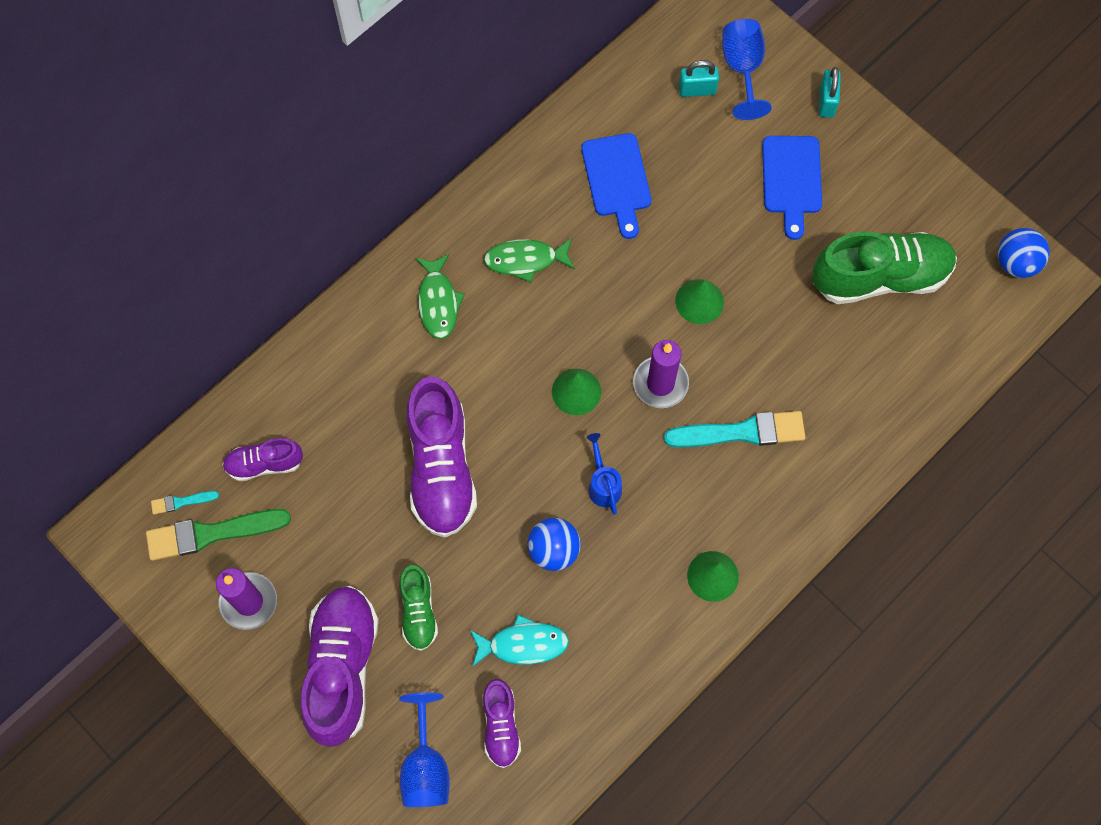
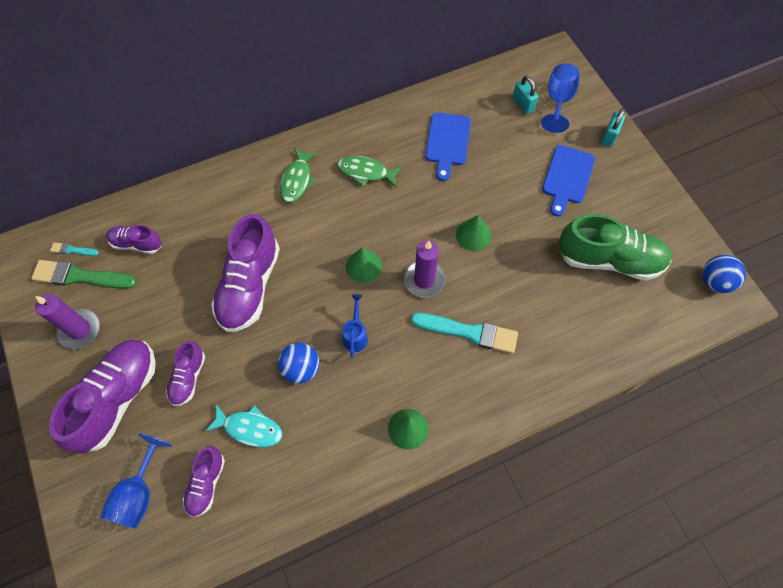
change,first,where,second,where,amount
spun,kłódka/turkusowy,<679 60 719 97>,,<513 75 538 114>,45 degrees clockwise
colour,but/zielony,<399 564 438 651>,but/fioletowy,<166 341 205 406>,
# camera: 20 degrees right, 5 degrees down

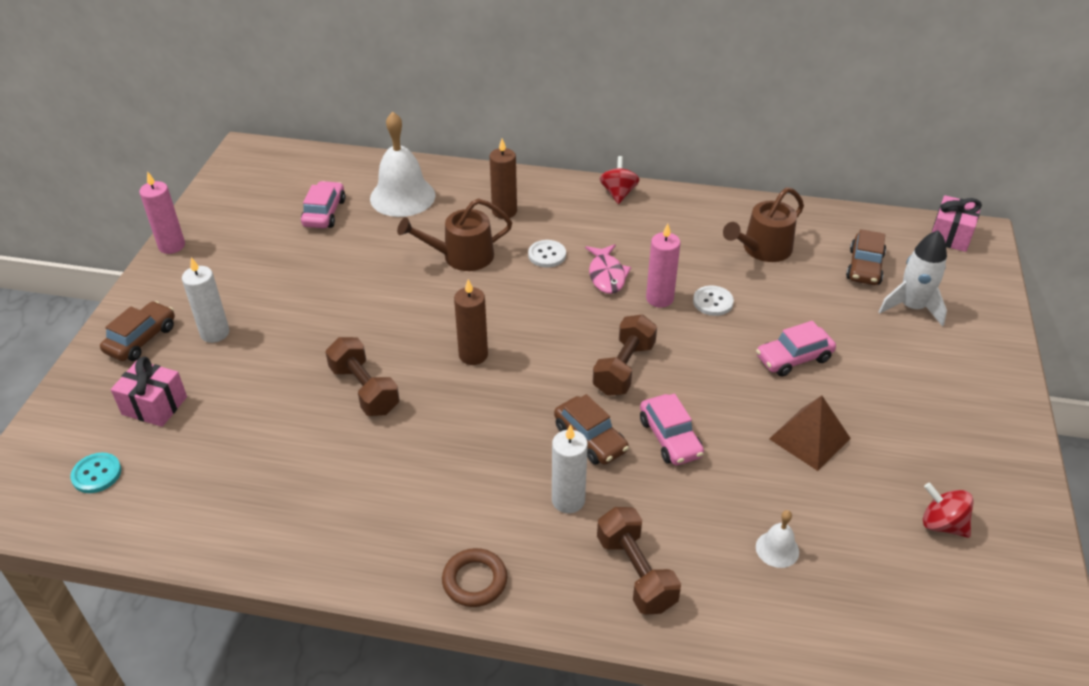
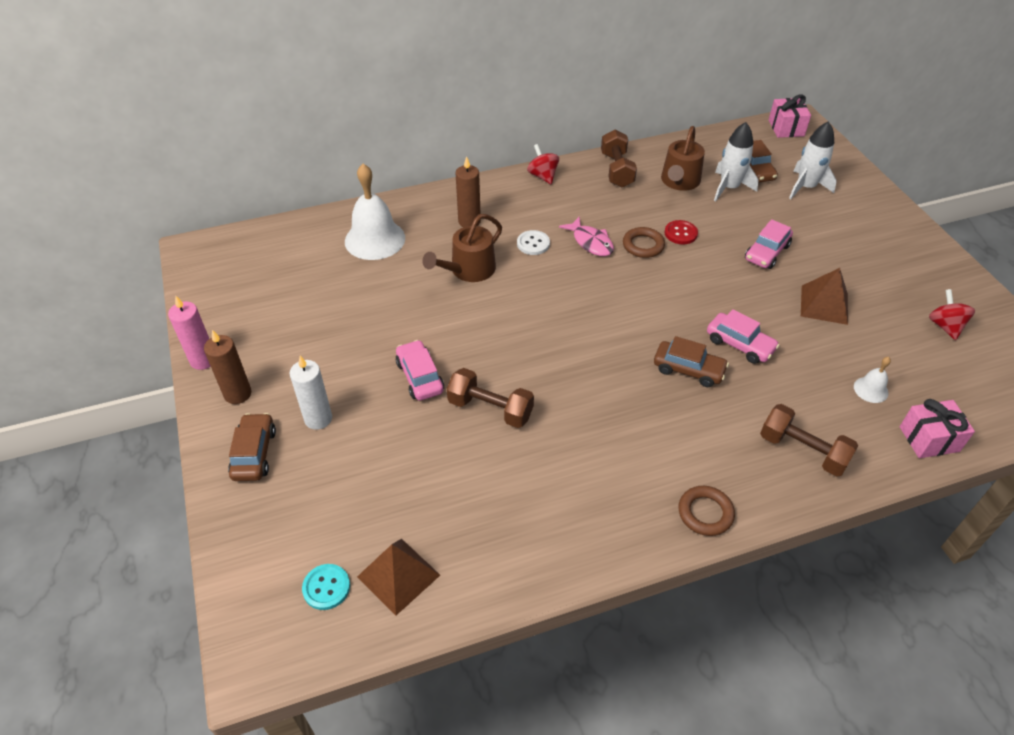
change,first,where,second,where,amount
relocated,samochód/różowy,<301 181 346 228>,,<396 340 444 401>,
exchanged,świeca/różowy,<646 223 680 308>,pierścień/brązowy,<623 227 665 258>,
relocated,świeca/brązowy,<454 279 488 365>,,<204 330 251 404>,
colour,guzik/biały,<693 286 734 316>,guzik/czerwony,<665 220 698 244>,
relocated,hantel/brązowy,<593 314 657 396>,,<601 129 637 188>,
relocated,prezent/różowy,<111 356 187 427>,,<900 399 975 458>,
missing,świeca/biały,<552 424 588 513>,,,
spun,bączek/czerwony,<923 483 974 538>,,<929 289 975 340>,75 degrees clockwise
appeared,,,rakieta/biały,<714 122 759 201>,
appeared,,,piramida/brązowy,<357 539 440 615>,
# camera: 30 degrees left, 5 degrees up

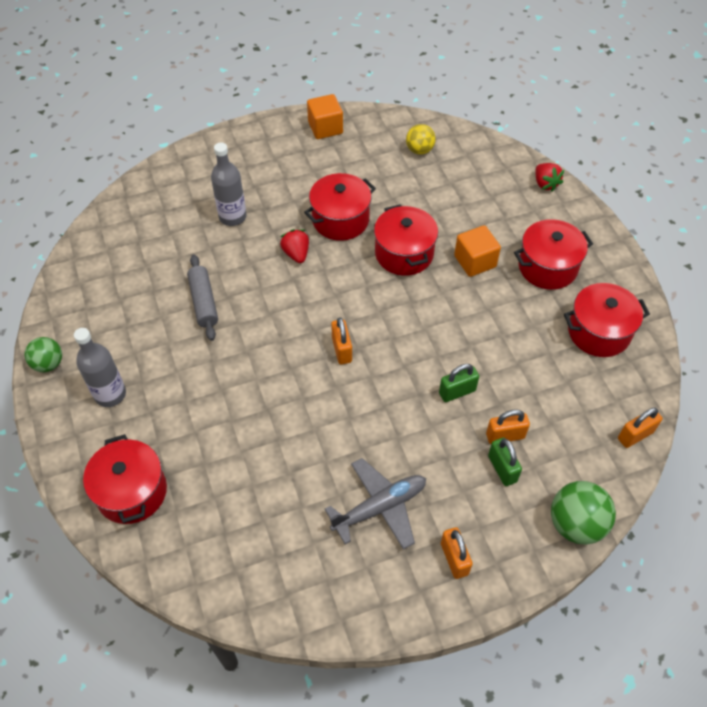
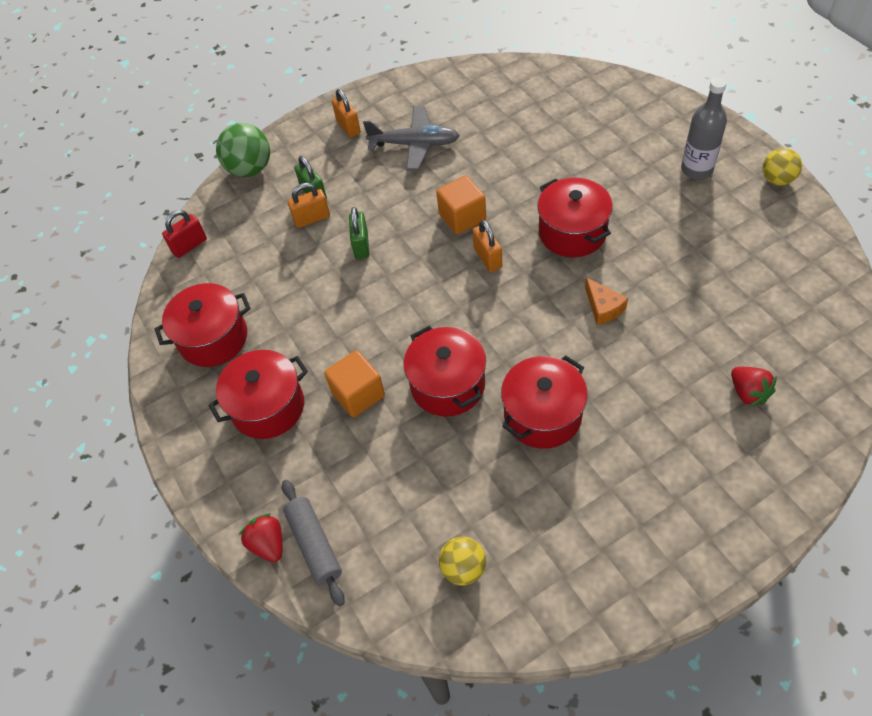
change,first,where,second,where,amount
relocated,sześcian/pomarańczowy,<307 94 343 139>,,<436 175 486 234>,
missing,butelka/szary,<211 142 246 226>,,,
relocated,truskawka/czerwony,<280 229 309 263>,,<731 367 777 407>,
relocated,wałek do ciasta/szary,<187 255 218 341>,,<282 480 345 606>,
colour,piłka/zielony,<25 337 62 372>,piłka/żółty,<762 148 802 186>,
spun,kłódka/zielony,<439 364 479 402>,,<349 207 369 259>,60 degrees counterclockwise
colour,kłódka/pomarańczowy,<618 408 662 448>,kłódka/czerwony,<162 210 207 258>,
relocated,garnek/czerwony,<83 434 167 524>,,<537 178 613 258>,
spun,samolot/szary,<325 458 426 550>,,<363 106 460 170>,135 degrees counterclockwise
appeared,,,ser/pomarańczowy,<585 277 628 325>,
# camera: 175 degrees right, 0 degrees up

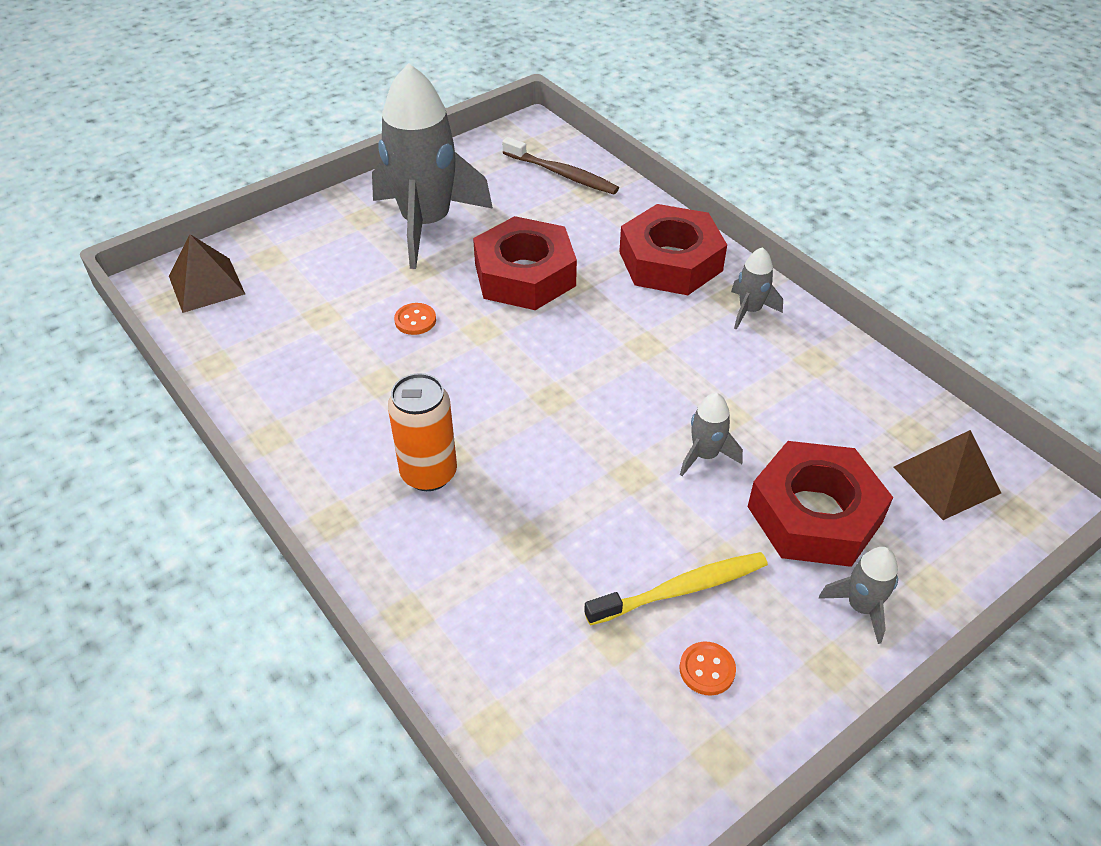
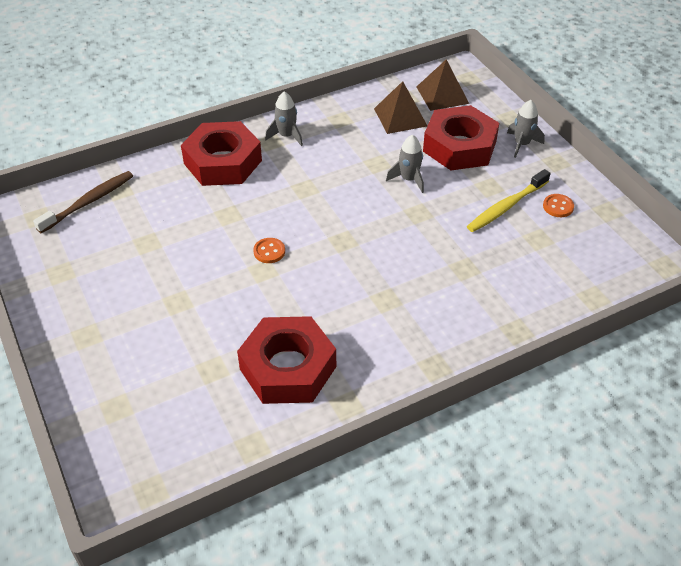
change,first,where,second,where,amount
missing,rakieta/szary,<372 63 493 269>,,,
relocated,nakrętka/czerwony,<473 216 577 310>,,<237 316 336 404>,
relocated,piramida/brązowy,<169 234 245 313>,,<374 81 427 134>,
relocated,guzik/pomarańczowy,<394 303 436 335>,,<253 238 285 263>,
missing,puszka/pomarańczowy,<388 373 457 491>,,,
spun,szczoteczka do zębów/żółty,<584 552 768 626>,,<467 169 550 232>,120 degrees counterclockwise
# camera: 80 degrees left, 0 degrees up

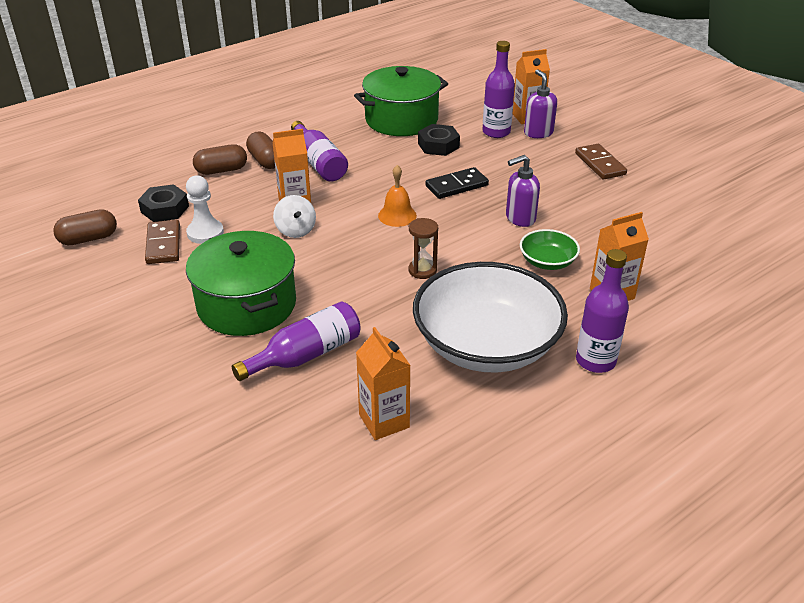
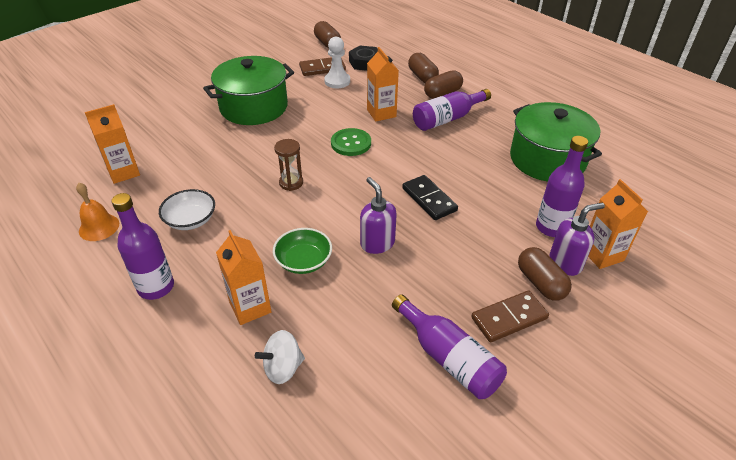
change,first,where,second,where,amount
missing,nakrętka/czarny,<418 124 460 156>,,,
relocated,dzwonek/pomarańczowy,<378 165 417 227>,,<76 183 119 241>,
relocated,bączek/biały,<273 195 316 238>,,<255 330 305 384>,
size,miska/biały,<413 262 568 373>,,<159 189 215 230>,x0.45
relocated,butelka/fioletowy,<232 302 361 381>,,<392 294 507 399>,
appeared,,,guzik/zielony,<331 128 371 156>,
appeared,,,kapsułka/brązowy,<518 247 572 300>,
# camera: 85 degrees right, 5 degrees up

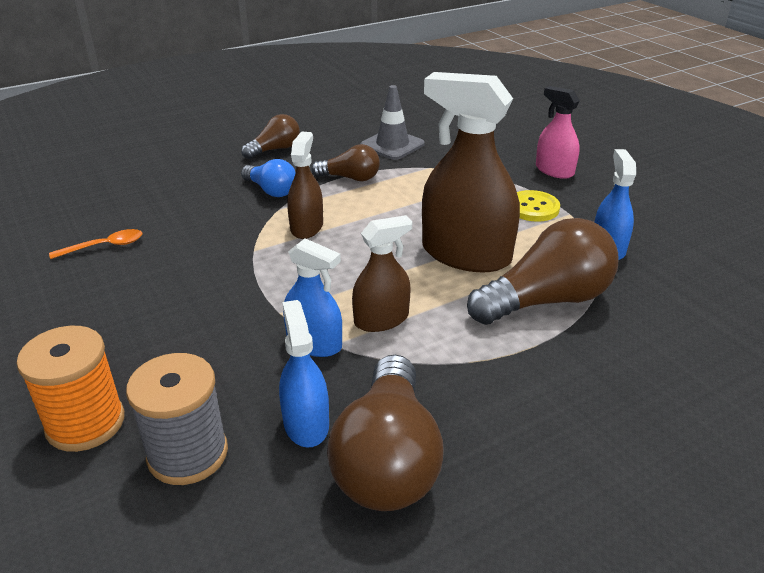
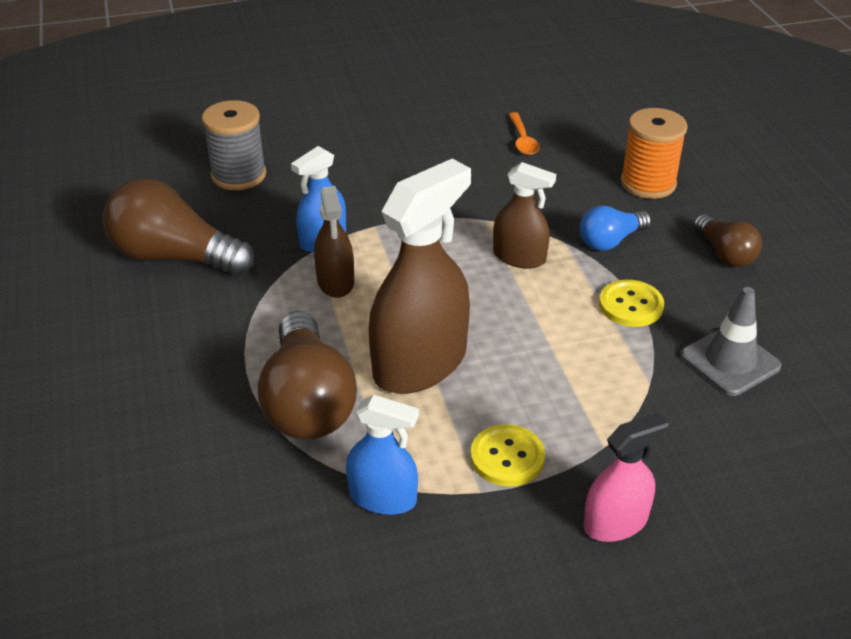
change,first,where,second,where,amount
exchanged,żarówka/brązowy,<311 144 380 181>,guzik/żółty,<599 280 664 327>,
missing,spryskiwacz/niebieski,<279 300 329 447>,,,
relocated,szpulka/pomarańczowy,<17 326 125 452>,,<620 108 688 199>,
# camera: 105 degrees right, 5 degrees up

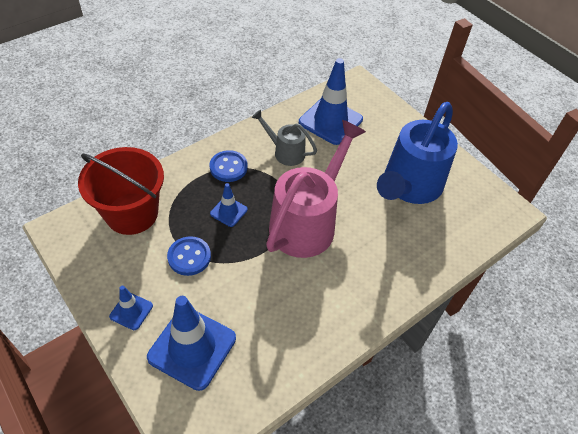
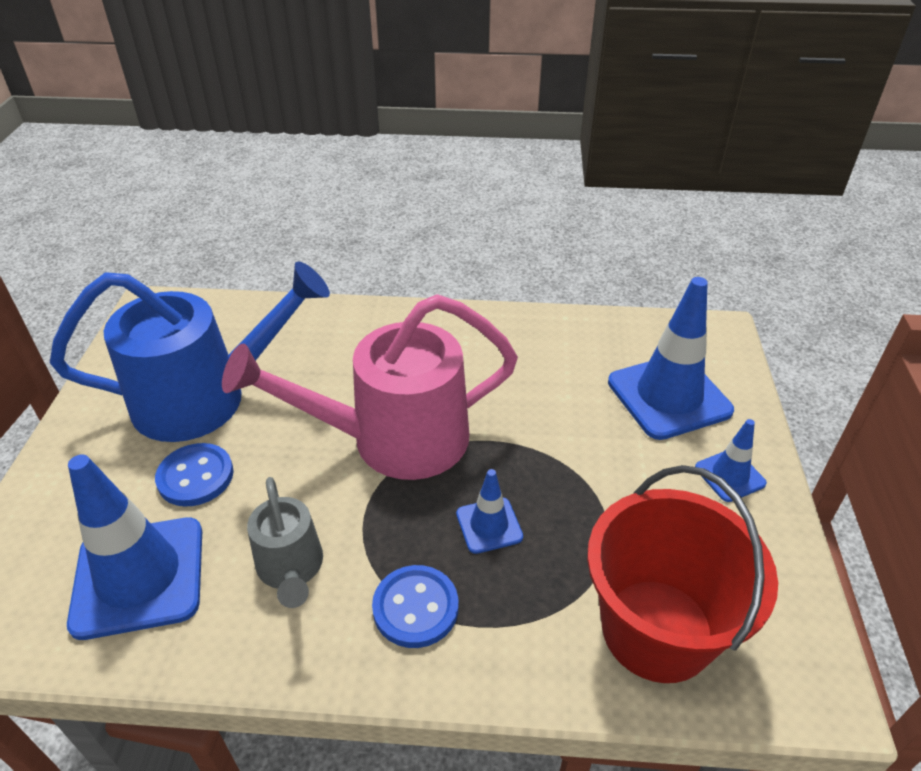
change,first,where,second,where,amount
relocated,guzik/niebieski,<167 236 211 276>,,<155 443 234 507>,
# camera: 135 degrees left, 10 degrees down

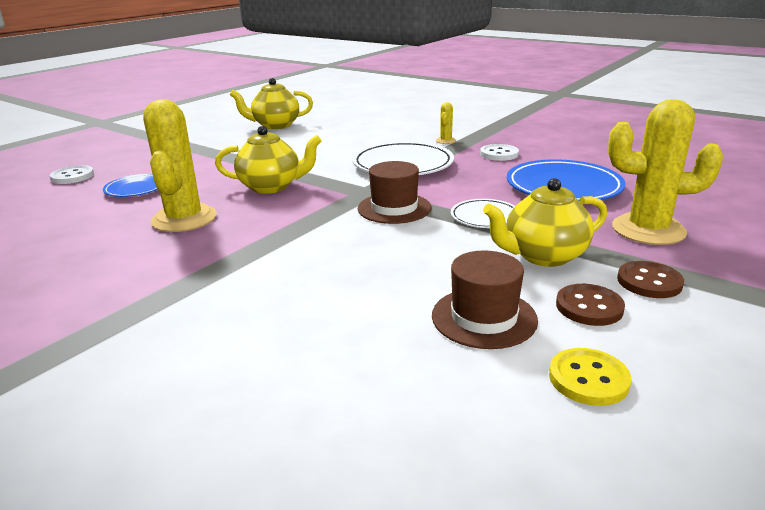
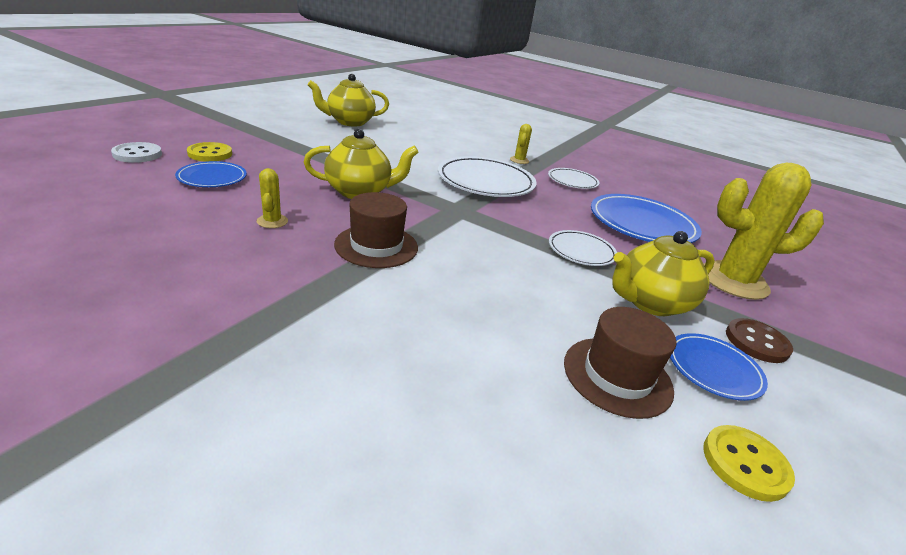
change,first,where,second,where,amount
size,kaktus/żółty,<143 99 217 232>,,<257 168 288 228>,x0.44
exchanged,guzik/biały,<480 144 519 161>,talerz/biały,<548 168 600 189>,
relocated,kapelusz/brązowy,<358 161 432 224>,,<334 192 418 268>,
exchanged,guzik/brązowy,<556 284 625 326>,talerz/niebieski,<670 333 768 401>,
appeared,,,guzik/żółty,<187 142 232 162>,
# camera: 10 degrees left, 5 degrees up

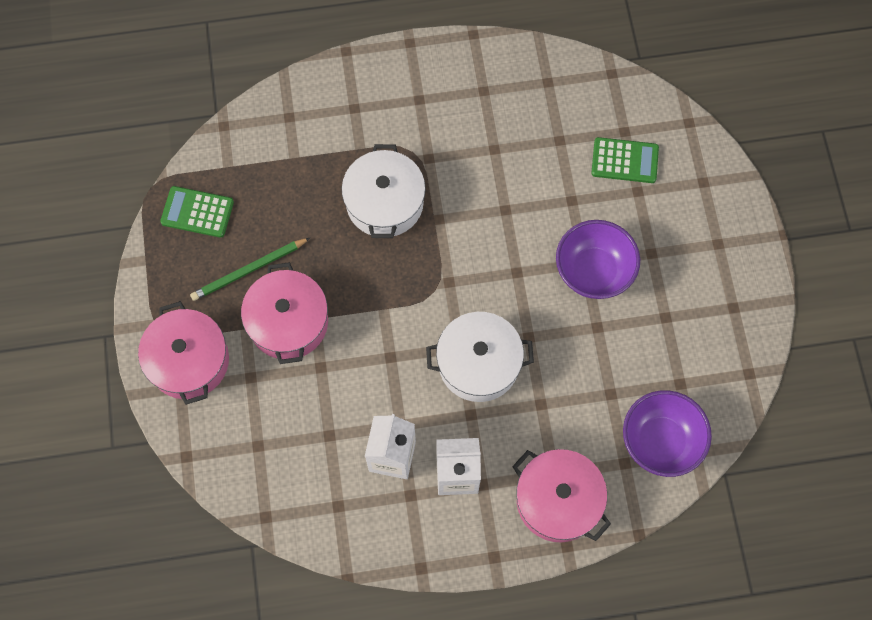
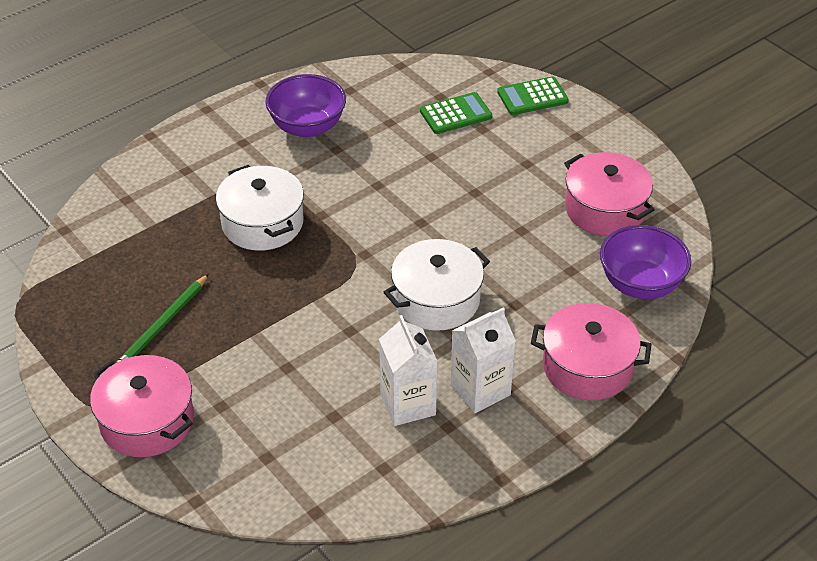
change,first,where,second,where,amount
relocated,kalkulator/zielony,<160 186 234 238>,,<497 76 569 115>,
relocated,miska/fioletowy,<556 220 640 299>,,<265 74 346 137>,
relocated,garnek/różowy,<241 262 328 364>,,<564 152 655 236>,
# camera: 30 degrees left, 25 degrees down

